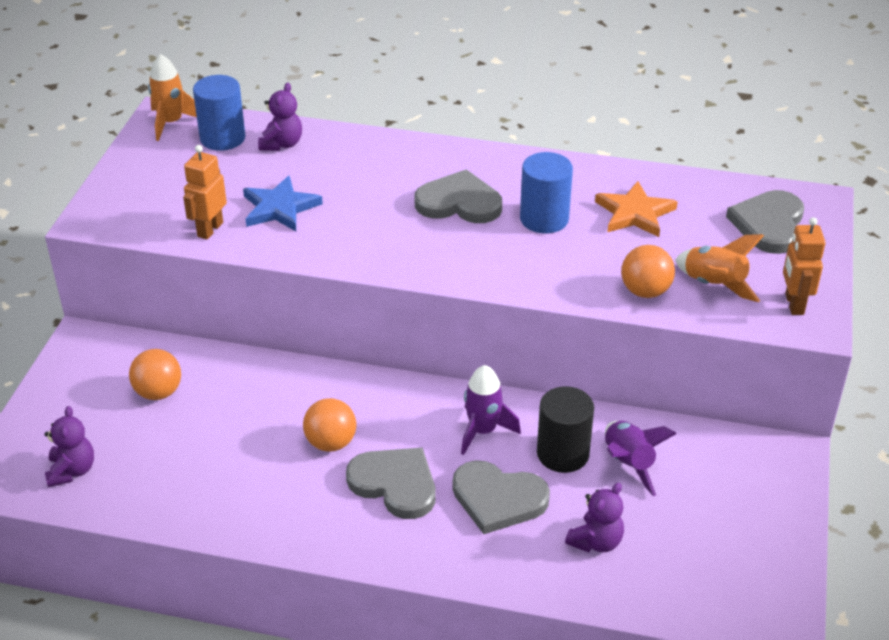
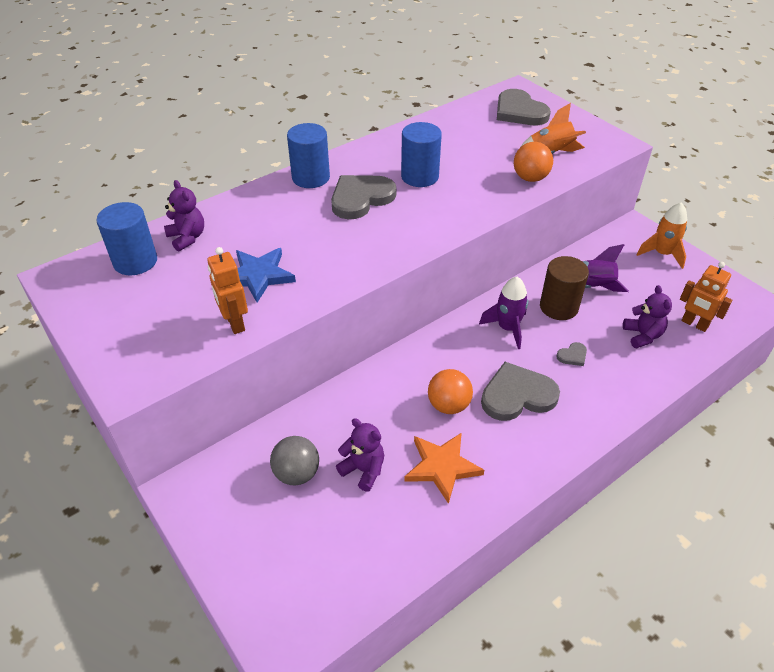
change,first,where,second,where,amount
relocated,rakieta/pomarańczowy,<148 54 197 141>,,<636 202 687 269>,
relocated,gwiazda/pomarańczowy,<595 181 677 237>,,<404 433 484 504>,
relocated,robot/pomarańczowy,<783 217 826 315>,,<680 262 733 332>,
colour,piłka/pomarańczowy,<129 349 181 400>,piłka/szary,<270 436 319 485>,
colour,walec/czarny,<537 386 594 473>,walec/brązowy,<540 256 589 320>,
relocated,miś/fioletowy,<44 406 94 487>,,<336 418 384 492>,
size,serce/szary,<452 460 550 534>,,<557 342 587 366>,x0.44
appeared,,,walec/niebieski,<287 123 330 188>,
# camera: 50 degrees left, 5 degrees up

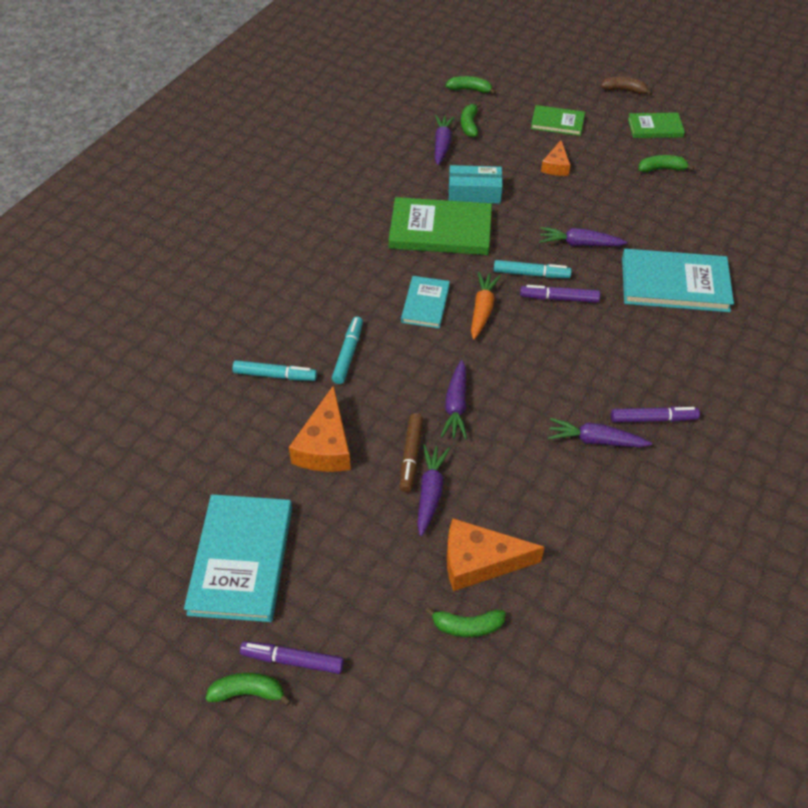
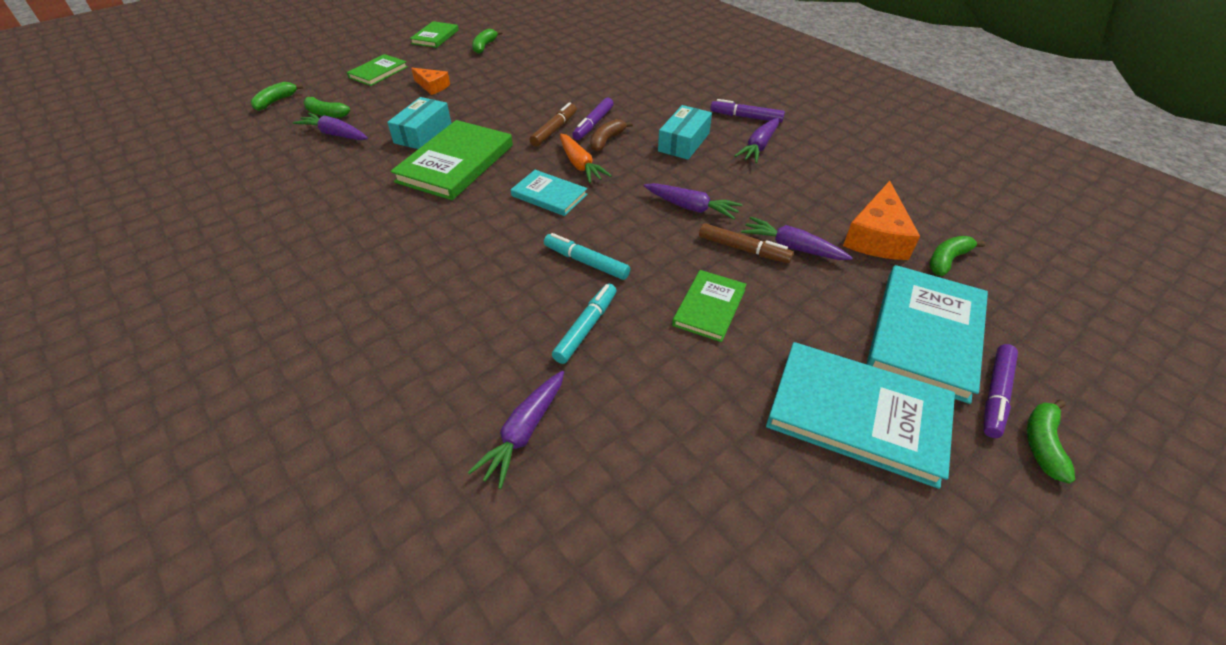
change,first,where,second,where,amount
relocated,banan/brązowy,<601 77 652 95>,,<590 119 633 152>,
relocated,marchewka/fioletowy,<540 227 627 246>,,<468 371 564 489>,
relocated,książka/turkusowy,<622 249 734 312>,,<866 265 988 404>,
colour,flamaster/turkusowy,<494 260 572 278>,flamaster/brązowy,<530 102 577 147>,
spun,marchewka/pomarańczowy,<471 272 501 340>,,<560 134 612 183>,150 degrees counterclockwise
exchanged,ser/pomarańczowy,<289 385 351 472>,książka/zielony,<672 270 747 342>,
spun,flamaster/fioletowy,<611 407 700 423>,,<710 99 785 123>,90 degrees counterclockwise
spun,banan/zielony,<425 607 506 637>,,<929 236 985 276>,150 degrees counterclockwise
appeared,,,pudełko/turkusowy,<658 105 712 160>,
# camera: 70 degrees left, 5 degrees down

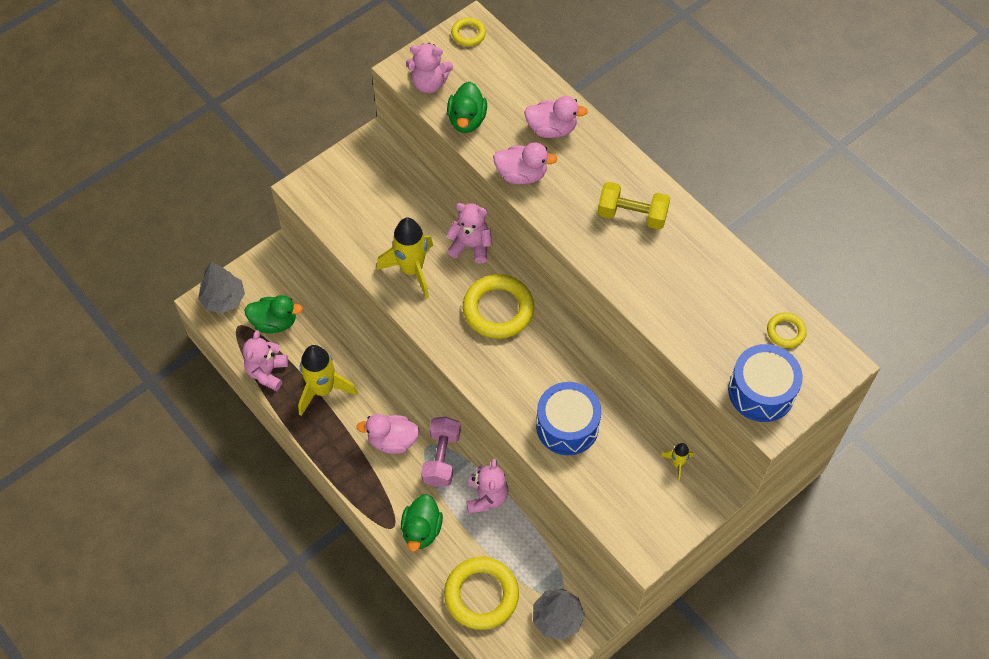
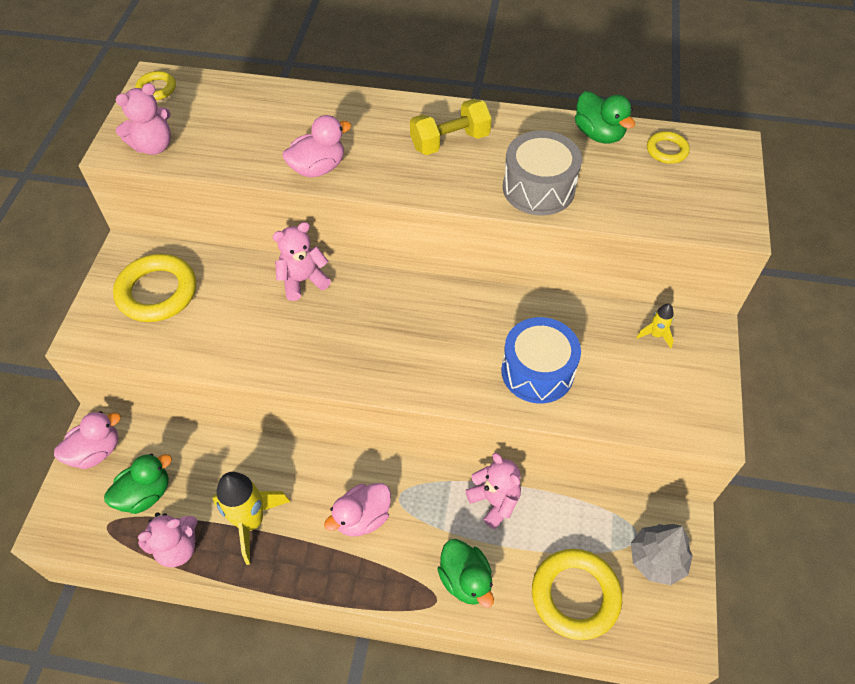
change,first,where,second,where,amount
relocated,kaczka/zielony,<447 82 487 133>,,<575 91 635 144>,
relocated,kaczka/różowy,<524 96 588 138>,,<54 411 121 469>,
missing,rakieta/żółty,<377 218 433 298>,,,
missing,drzewko/szary,<198 262 245 313>,,,
relocated,pierścień/żółty,<463 274 534 339>,,<113 254 196 322>,
spun,miś/różowy,<243 330 288 391>,,<138 512 197 567>,90 degrees counterclockwise
missing,bęben/niebieski,<728 344 803 422>,,,
missing,hantel/różowy,<421 417 461 487>,,,
appeared,,,bęben/szary,<503 131 582 216>,
# camera: 40 degrees left, 5 degrees down

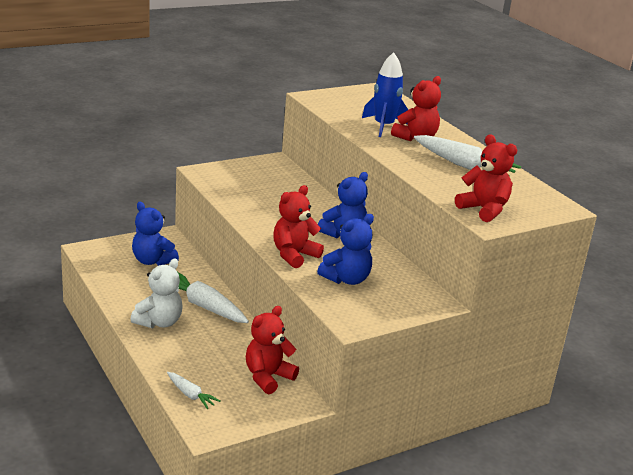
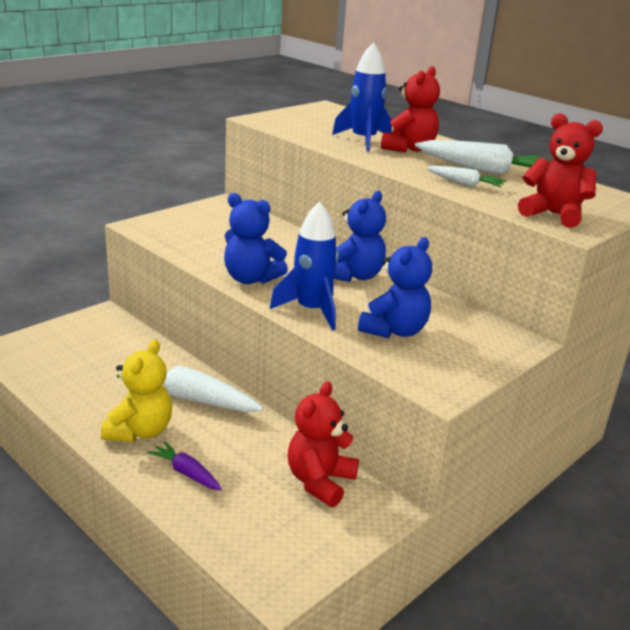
change,first,where,second,where,amount
exchanged,miś/czerwony,<273 185 324 268>,rakieta/niebieski,<270 202 339 331>,
relocated,miś/niebieski,<132 202 179 266>,,<224 193 288 284>,
colour,miś/biały,<130 258 183 328>,miś/żółty,<101 340 172 442>,
relocated,marchewka/biały,<167 372 221 409>,,<427 166 506 187>,
appeared,,,marchewka/fioletowy,<147 441 222 491>,
# camera: 15 degrees left, 0 degrees up

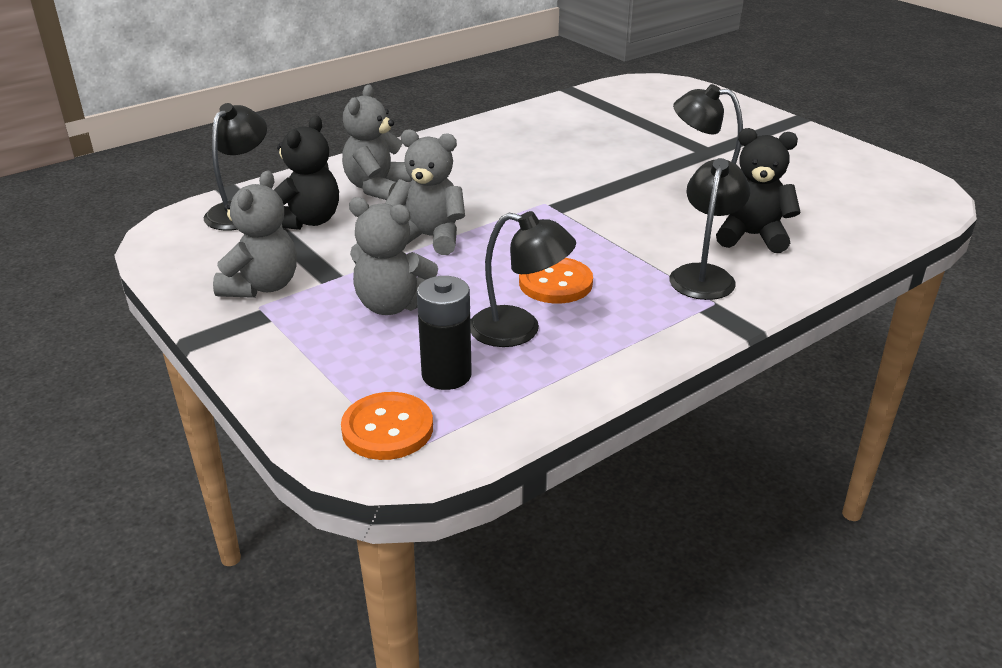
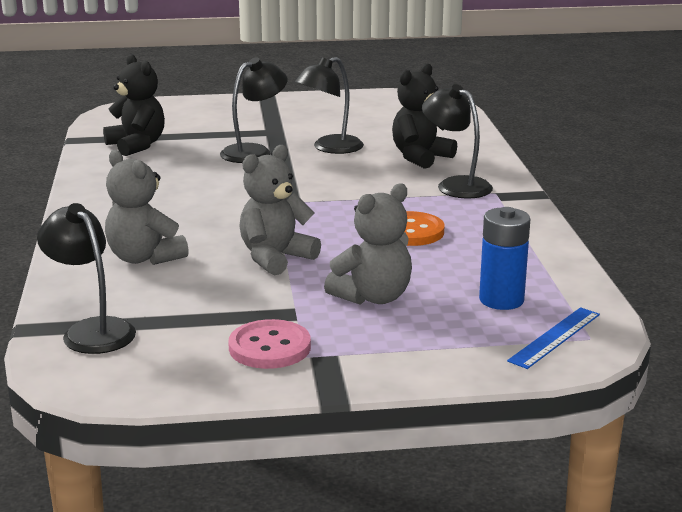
change,first,where,second,where,amount
relocated,miś/czarny,<274 115 339 230>,,<103 54 165 156>,
exchanged,miś/szary,<213 171 297 298>,guzik/różowy,<228 319 311 369>,
relocated,lampka/czarny,<470 211 576 347>,,<220 57 287 163>,
colour,bateria/czarny,<417 276 472 390>,bateria/niebieski,<479 207 530 310>,
exchanged,guzik/pomarańczowy,<341 392 433 460>,linijka/niebieski,<507 307 600 369>,
# camera: 60 degrees left, 10 degrees down

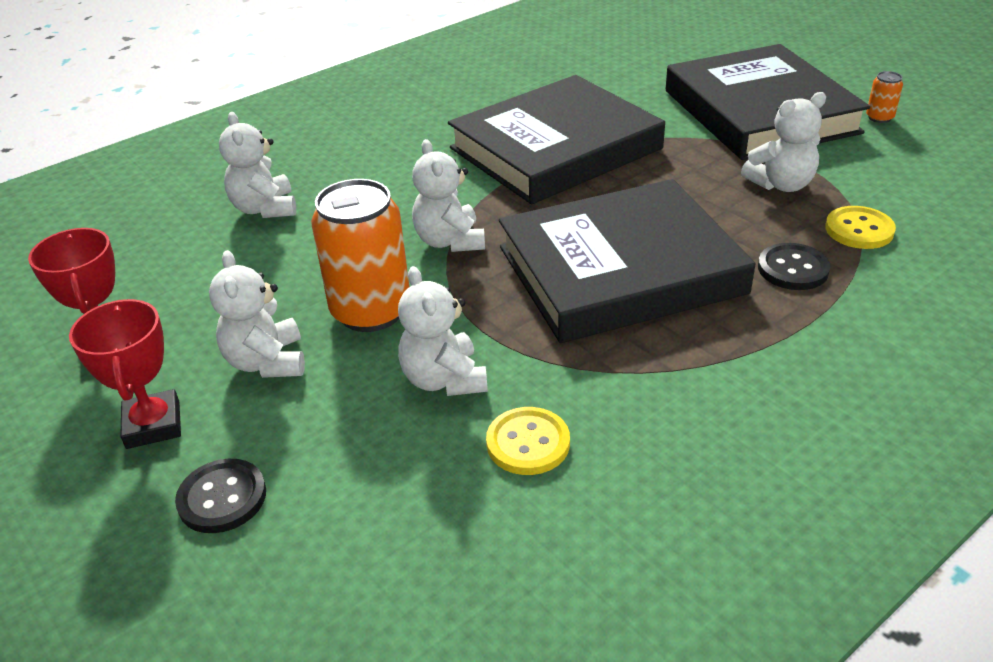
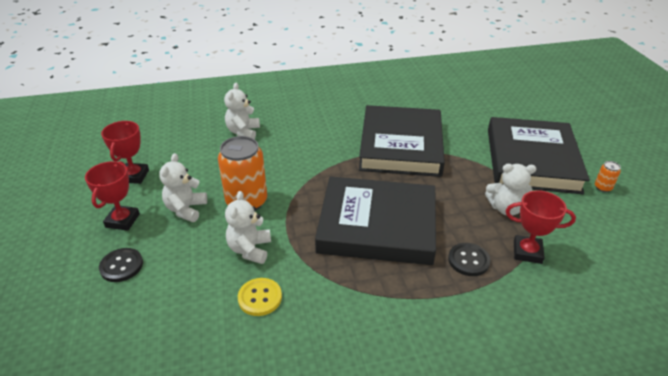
change,first,where,second,where,amount
spun,książka/czarny,<448 75 665 204>,,<359 105 445 177>,75 degrees counterclockwise
missing,miś/biały,<412 139 485 252>,,,
exchanged,guzik/żółty,<825 206 896 249>,puchar/czerwony,<506 190 576 264>,
# camera: 25 degrees right, 0 degrees up

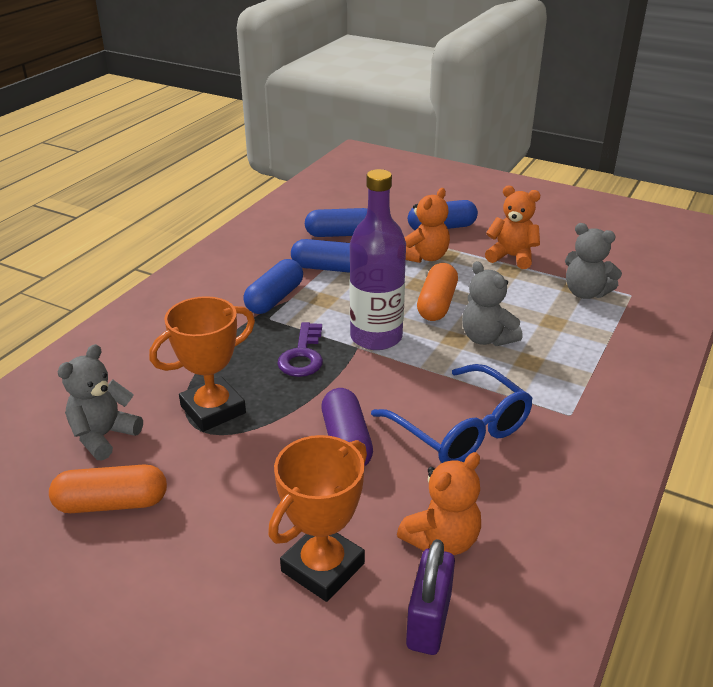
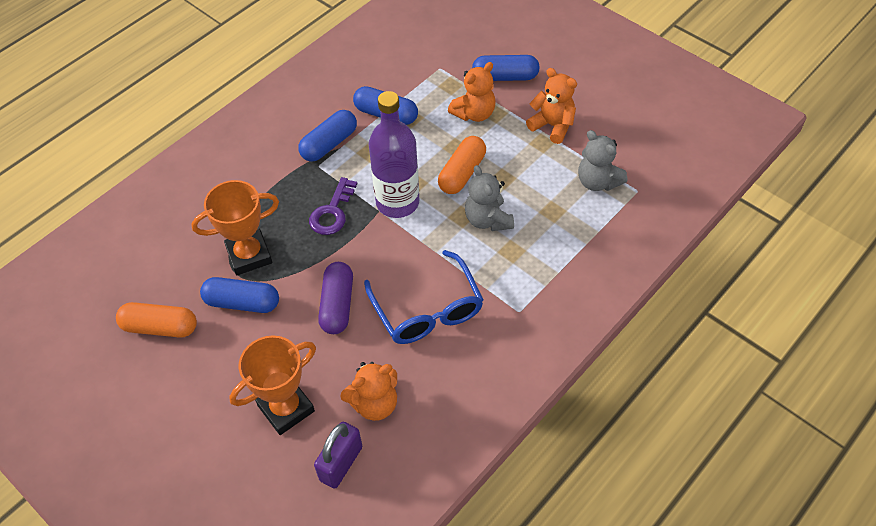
change,first,where,second,where,amount
relocated,kapsułka/niebieski,<305 208 367 237>,,<200 277 279 313>,
missing,miś/szary,<58 344 143 460>,,,
# camera: 15 degrees right, 20 degrees up

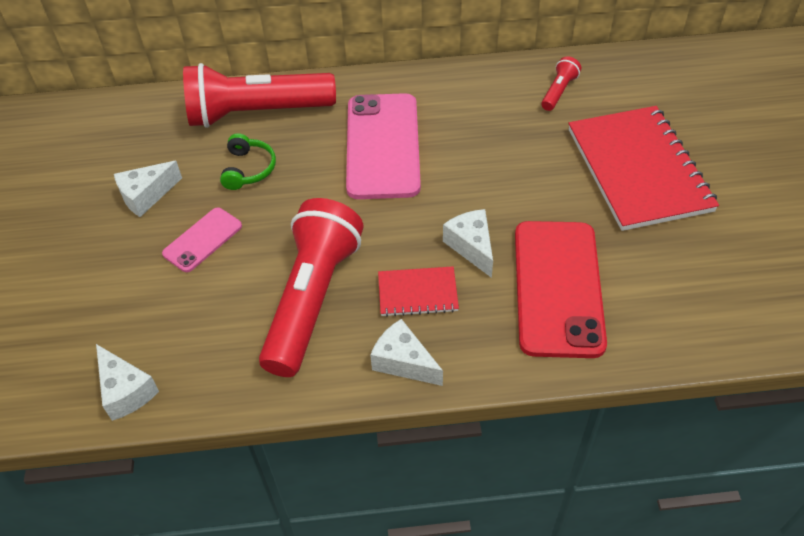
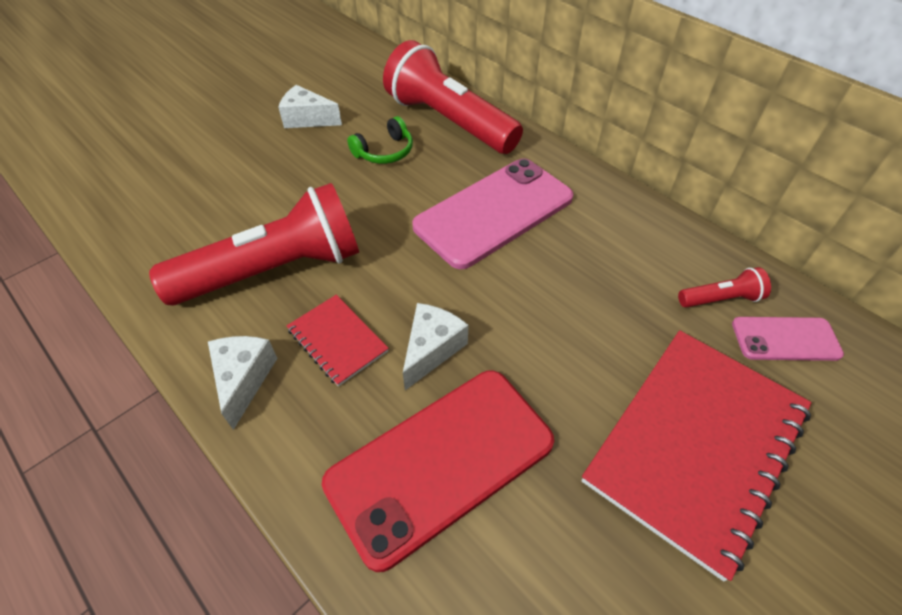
change,first,where,second,where,amount
relocated,telefon/różowy,<162 208 242 272>,,<732 317 844 361>,
missing,ser/biały,<96 344 159 421>,,,
# camera: 50 degrees right, 0 degrees up

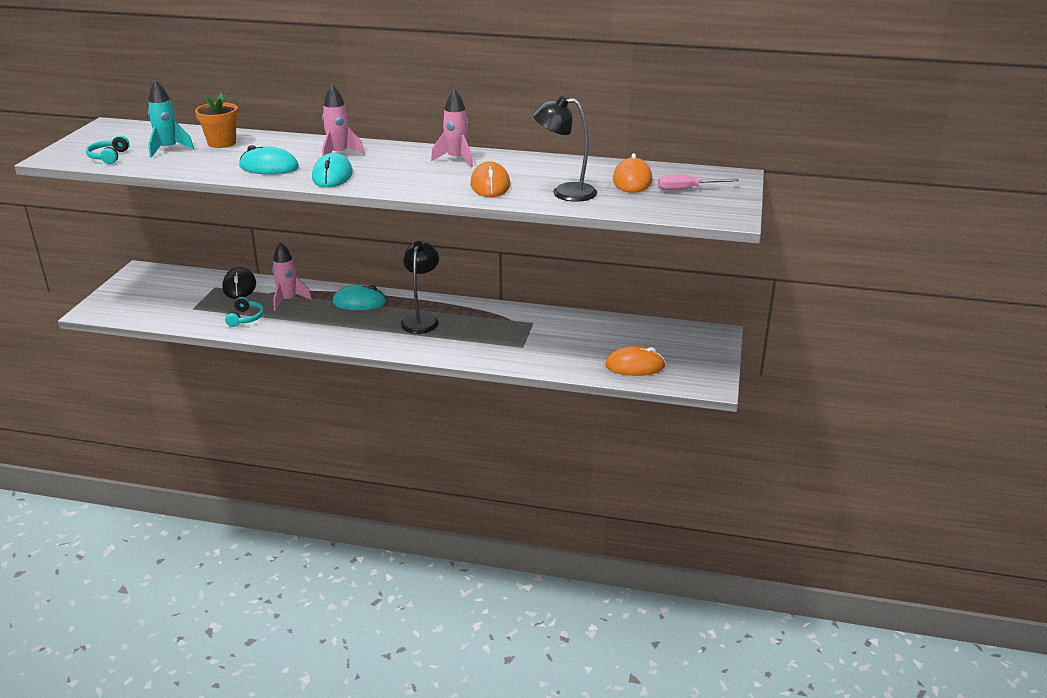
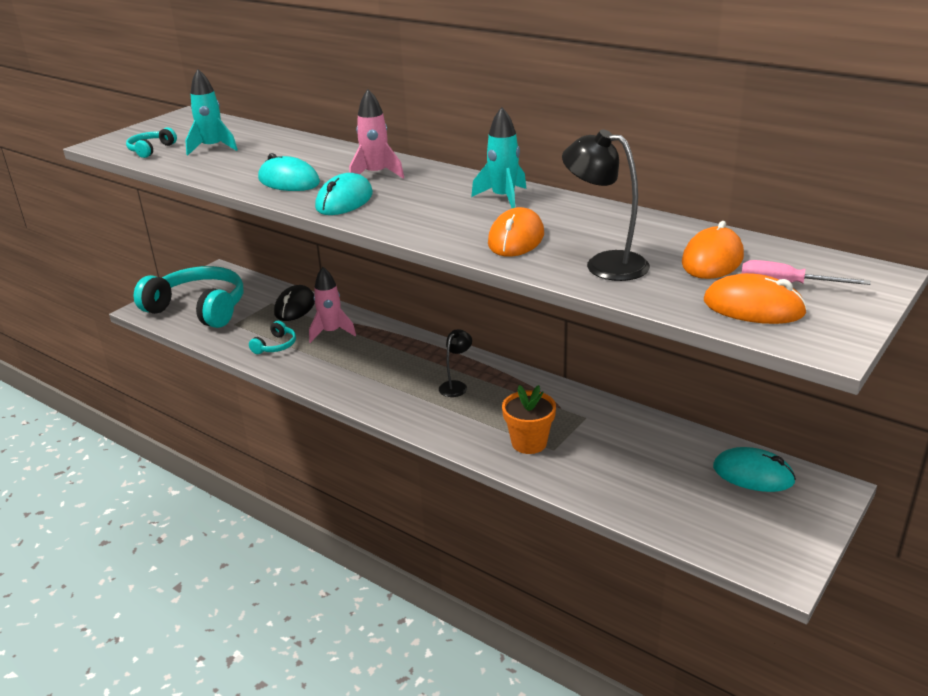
change,first,where,second,where,amount
colour,rakieta/różowy,<431 89 473 167>,rakieta/turkusowy,<471 107 526 208>,
relocated,doniczka/pomarańczowy,<195 92 238 148>,,<502 385 556 454>,
size,lampka/czarny,<401 241 439 334>,,<439 329 472 397>,x0.61
relocated,myszka/turkusowy,<333 284 386 310>,,<713 447 796 492>,
relocated,myszka/pomarańczowy,<605 346 665 376>,,<704 273 807 324>,
appeared,,,słuchawki/turkusowy,<134 266 243 328>,
# camera: 25 degrees right, 0 degrees up

